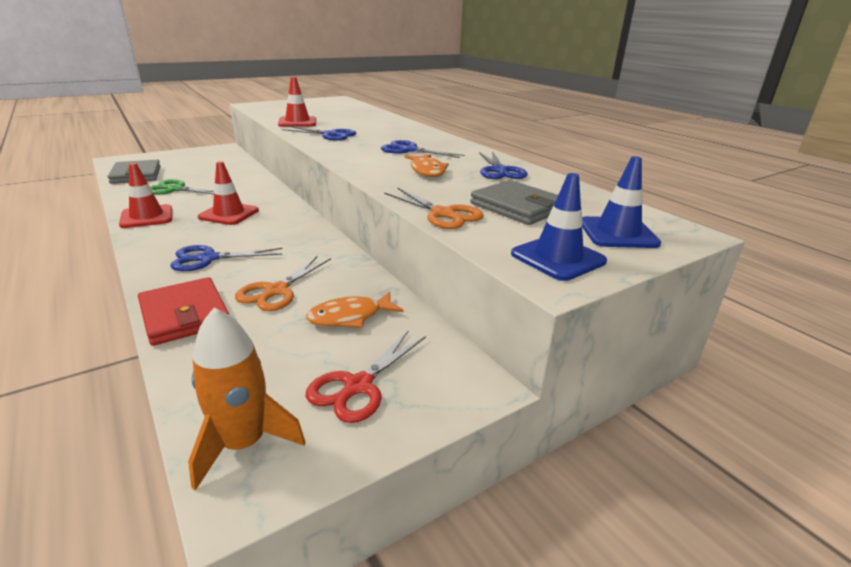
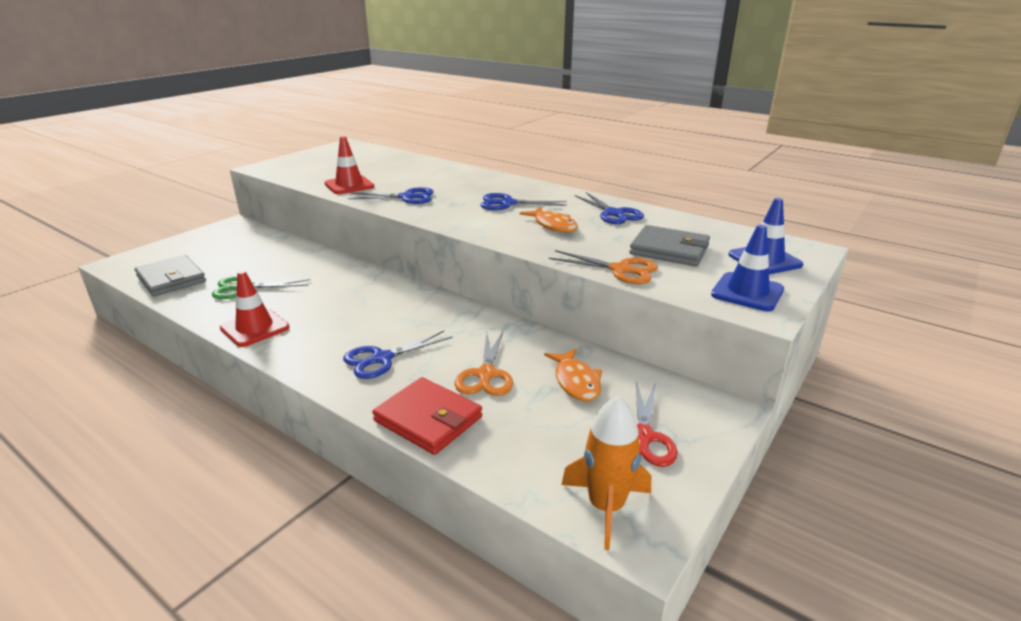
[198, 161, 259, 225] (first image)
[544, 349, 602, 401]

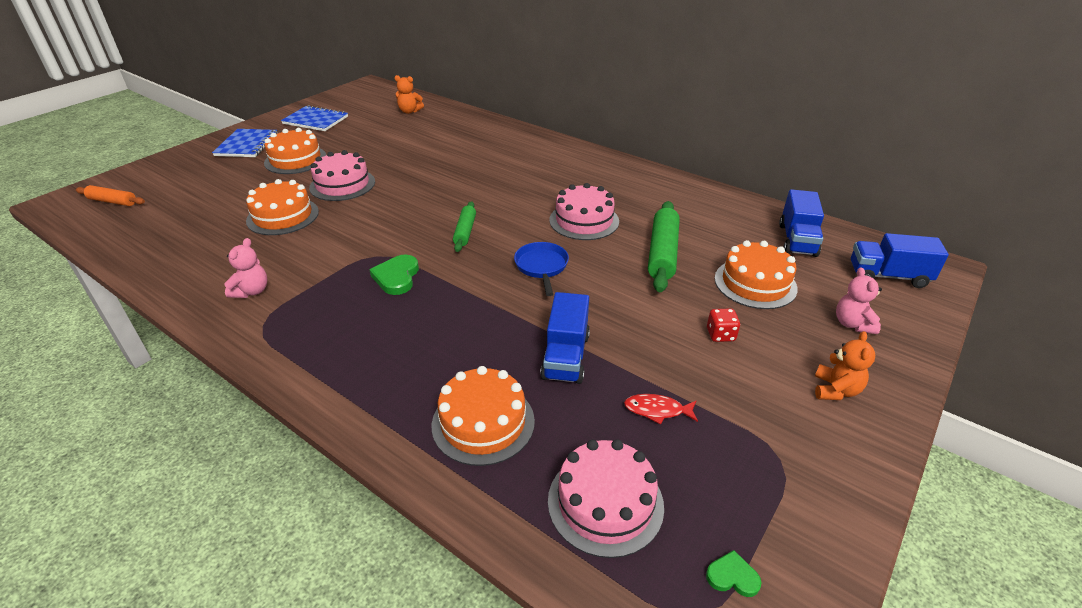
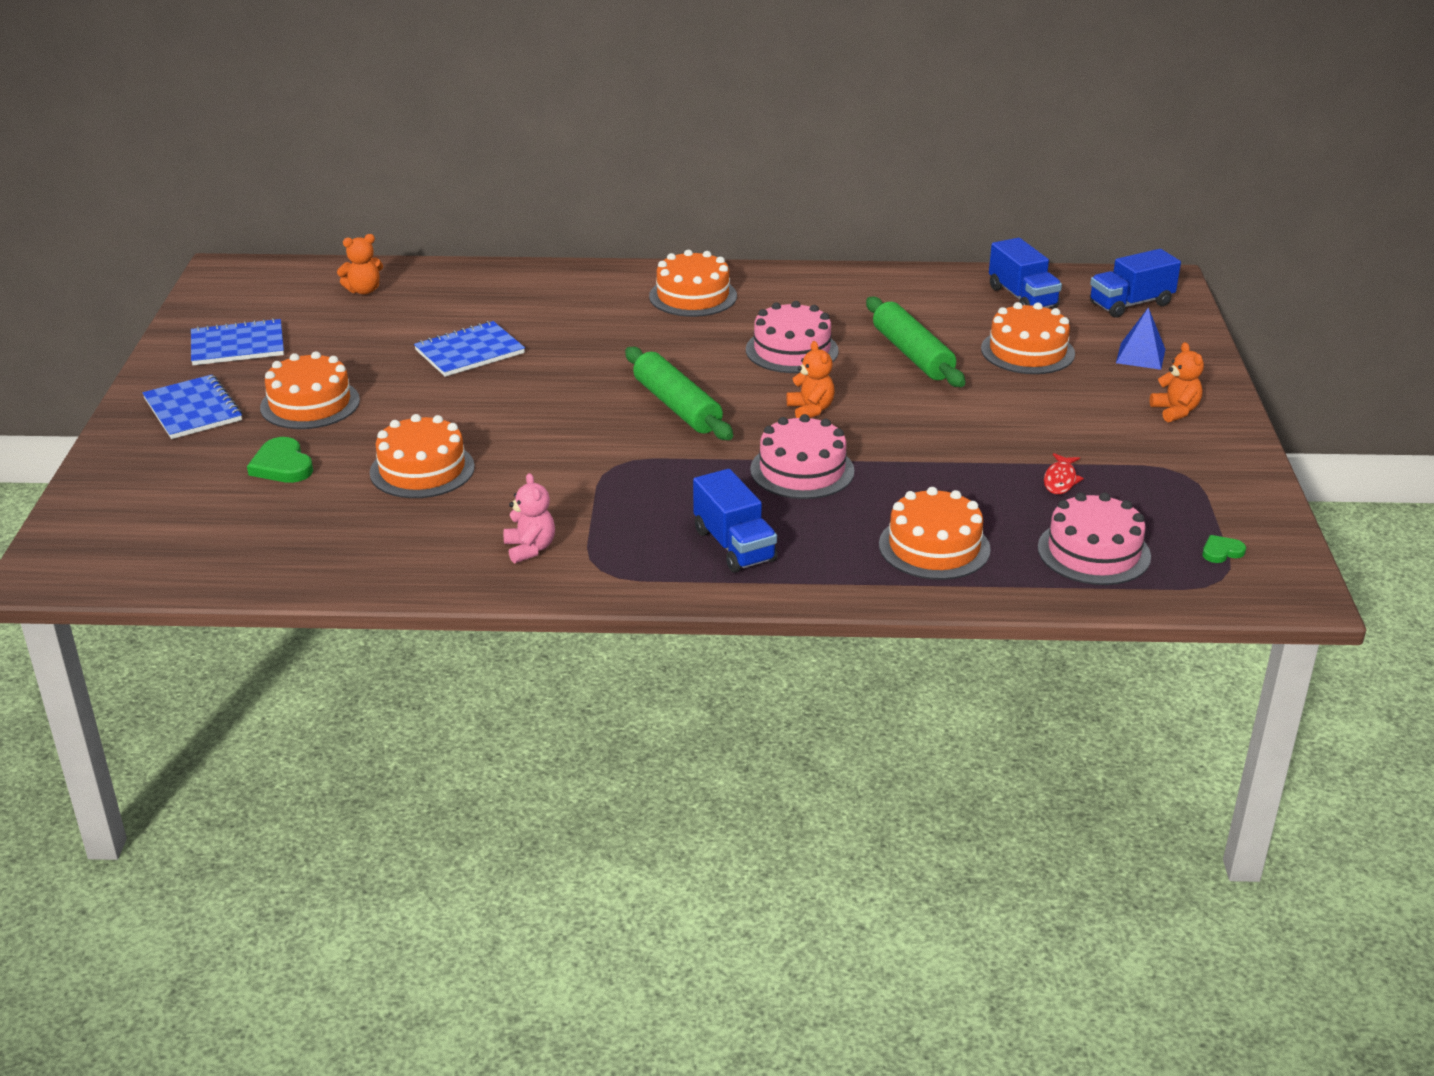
[76, 185, 145, 206] (first image)
[750, 414, 854, 499]
[247, 437, 313, 483]
[625, 347, 733, 440]
[786, 341, 835, 418]
[693, 469, 777, 573]
[1044, 453, 1084, 494]
[707, 308, 740, 342] (first image)
[1116, 307, 1165, 370]
[414, 321, 525, 377]
[649, 250, 737, 317]

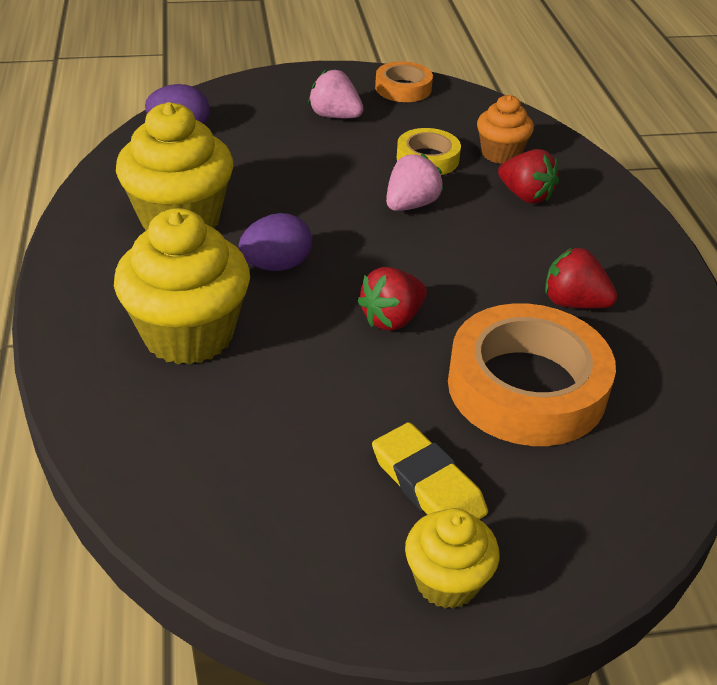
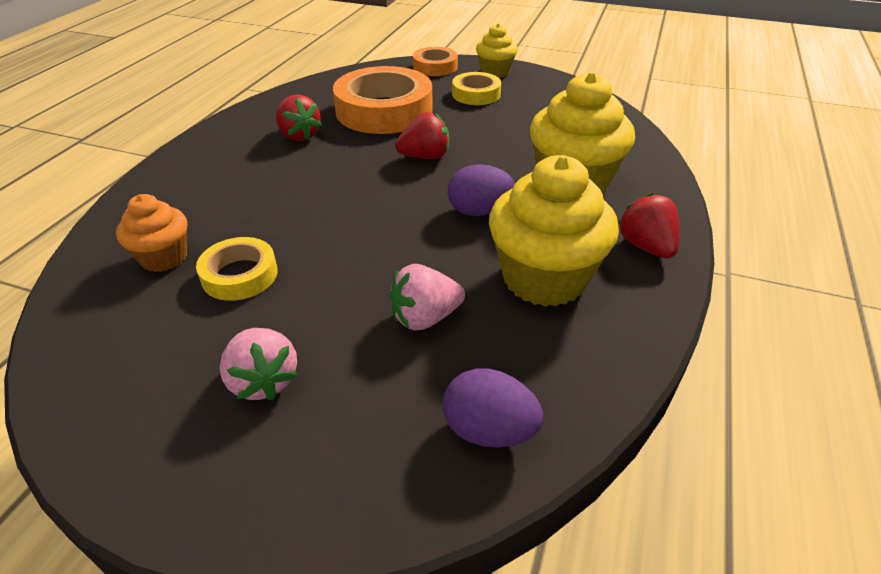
[452, 72, 501, 105]
[413, 47, 458, 76]
[390, 264, 465, 331]
[618, 193, 680, 259]

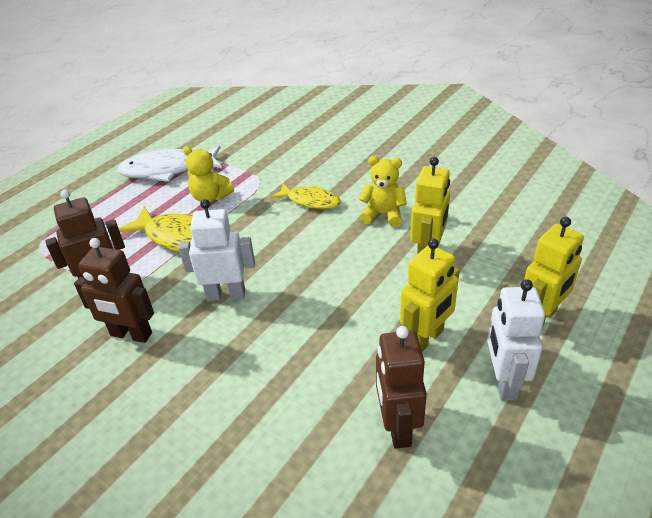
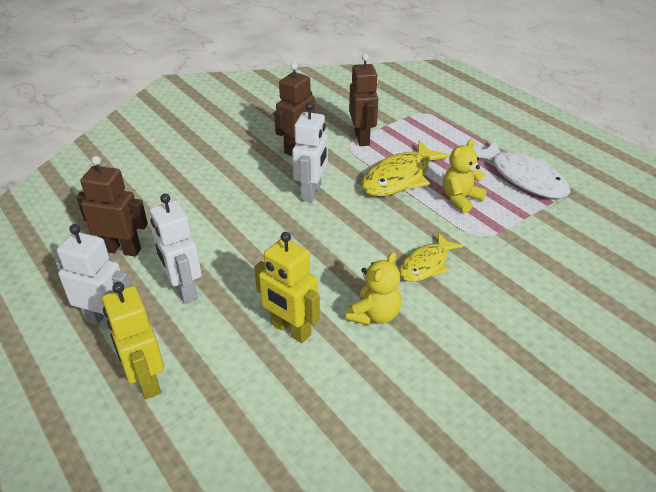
[475, 140, 571, 199]
[150, 193, 202, 304]

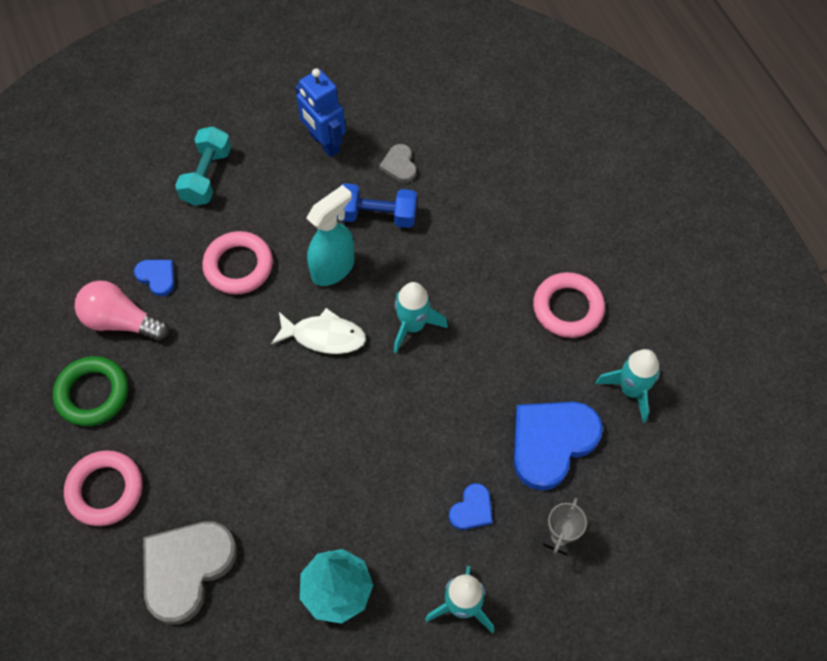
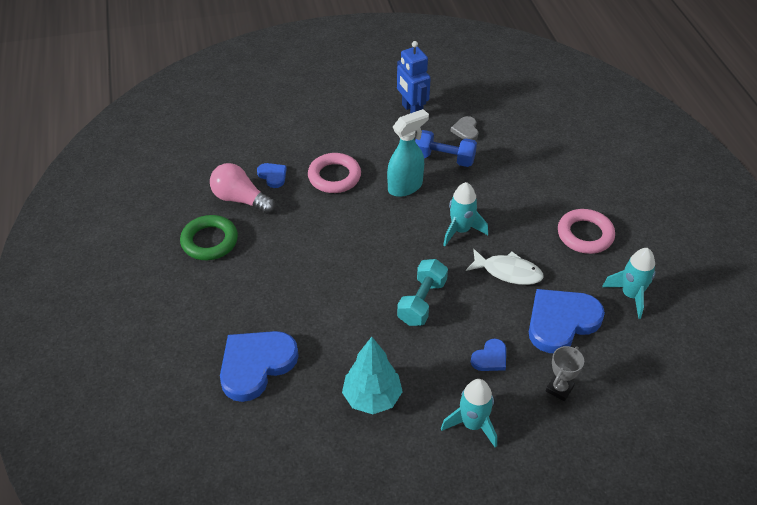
[64, 450, 143, 526] (first image)
[220, 331, 299, 402]
[397, 259, 448, 326]
[466, 249, 544, 285]

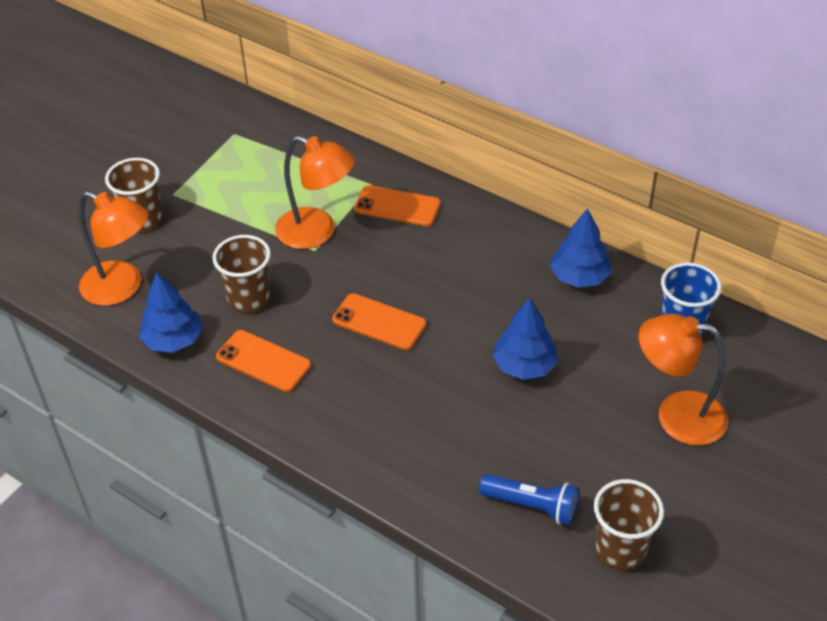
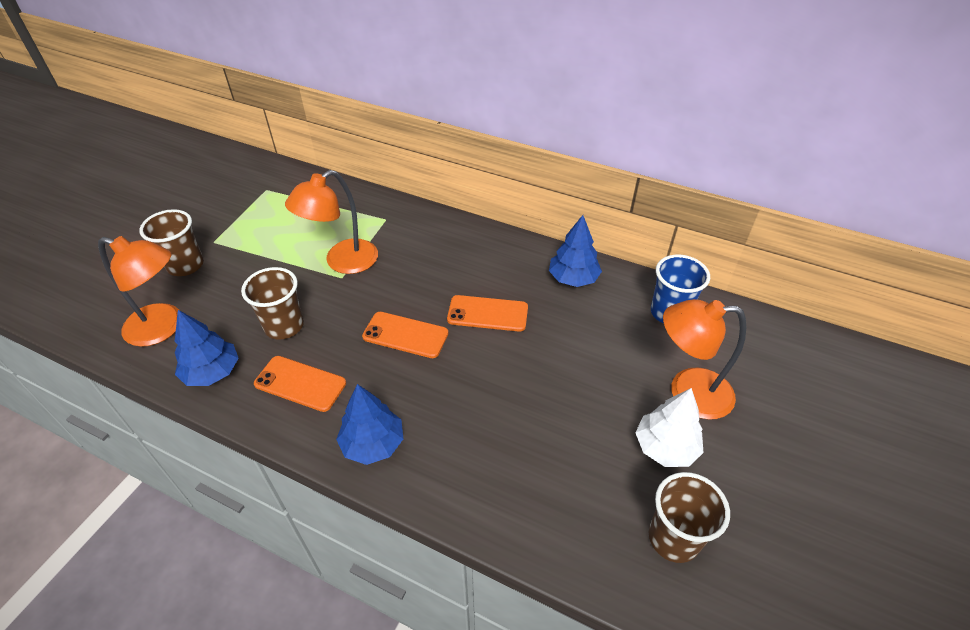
[285, 170, 378, 274]
[447, 295, 528, 332]
[479, 474, 579, 525] (first image)
[336, 384, 403, 465]
[635, 388, 704, 467]

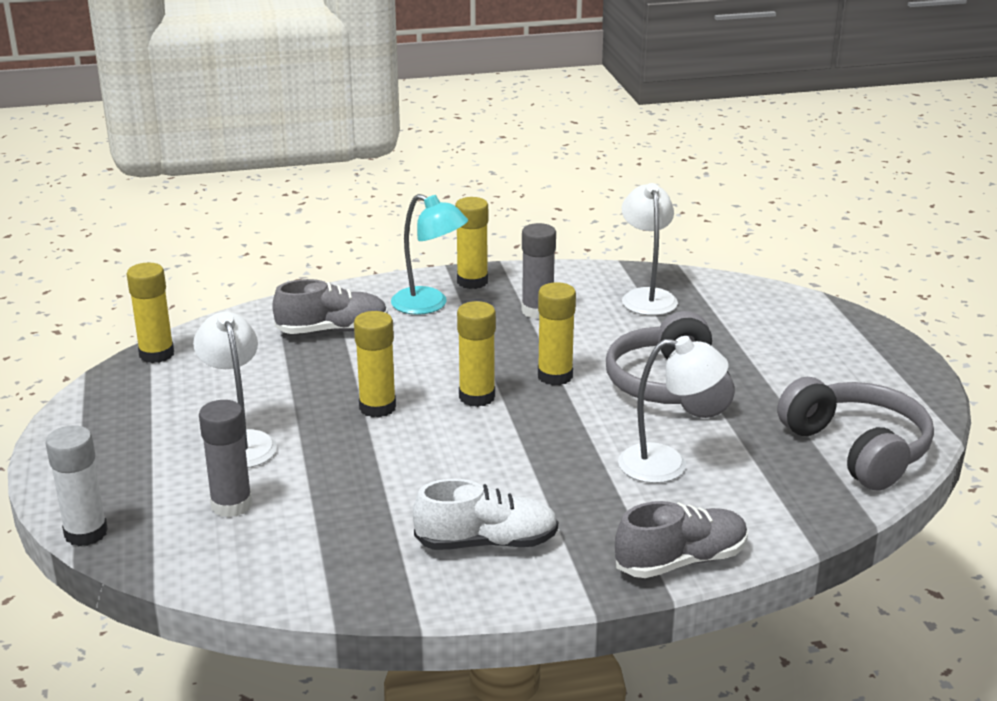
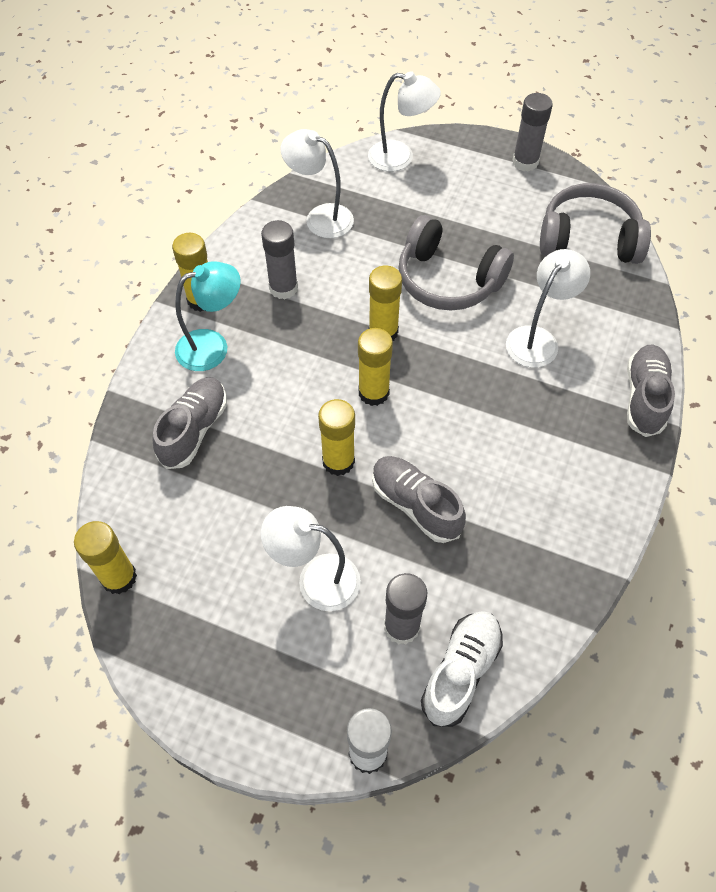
[421, 611, 503, 727]
[368, 71, 441, 172]
[372, 456, 466, 543]
[513, 93, 553, 172]

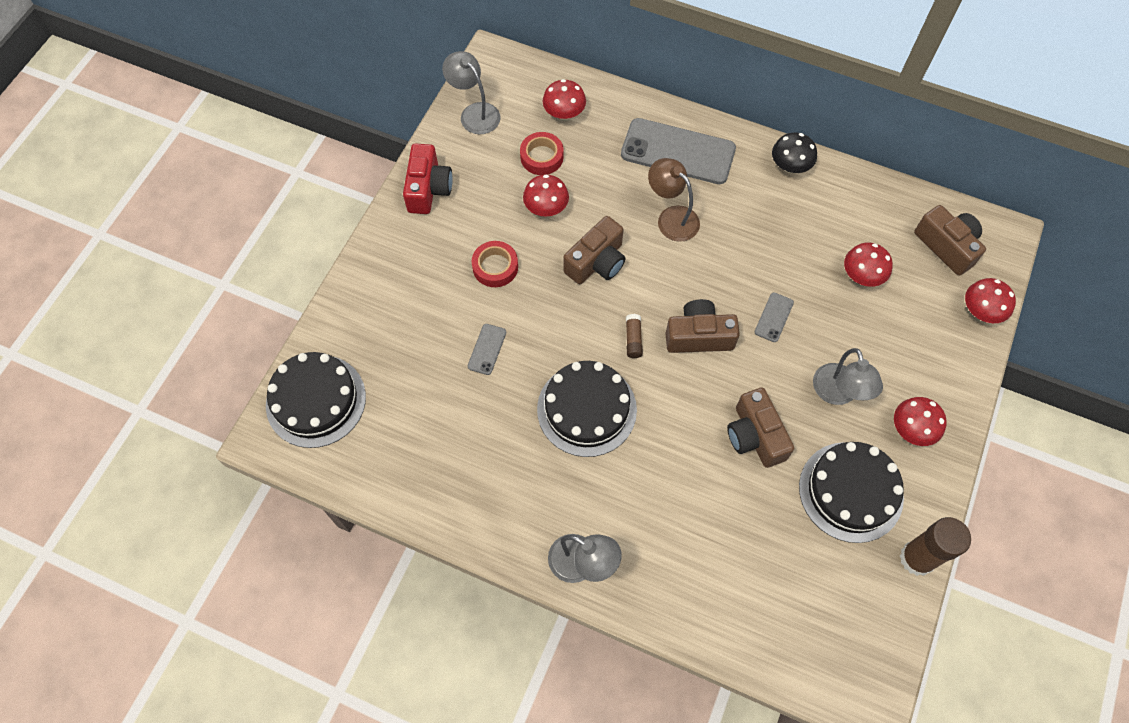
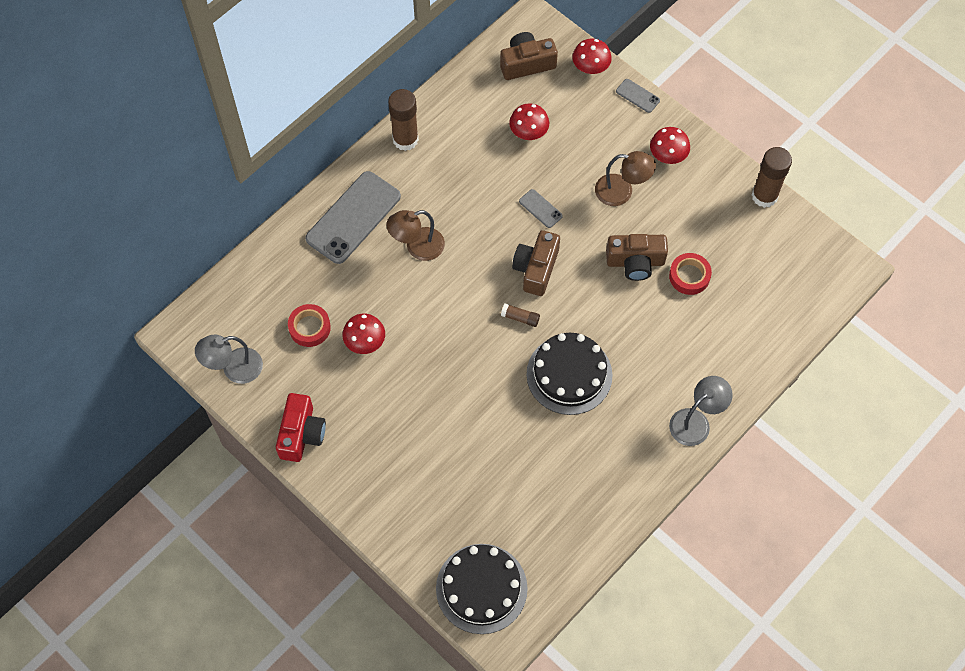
[276, 393, 326, 462]
[616, 79, 660, 113]
[669, 253, 712, 295]
[542, 79, 586, 120] (first image)
[563, 216, 625, 284] (first image)
[388, 89, 419, 151]
[799, 442, 904, 543] (first image)
[595, 151, 656, 206]

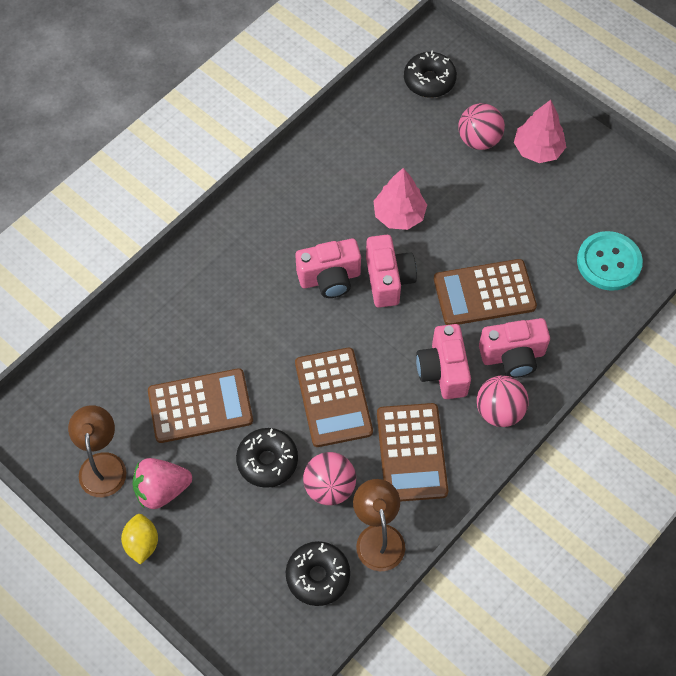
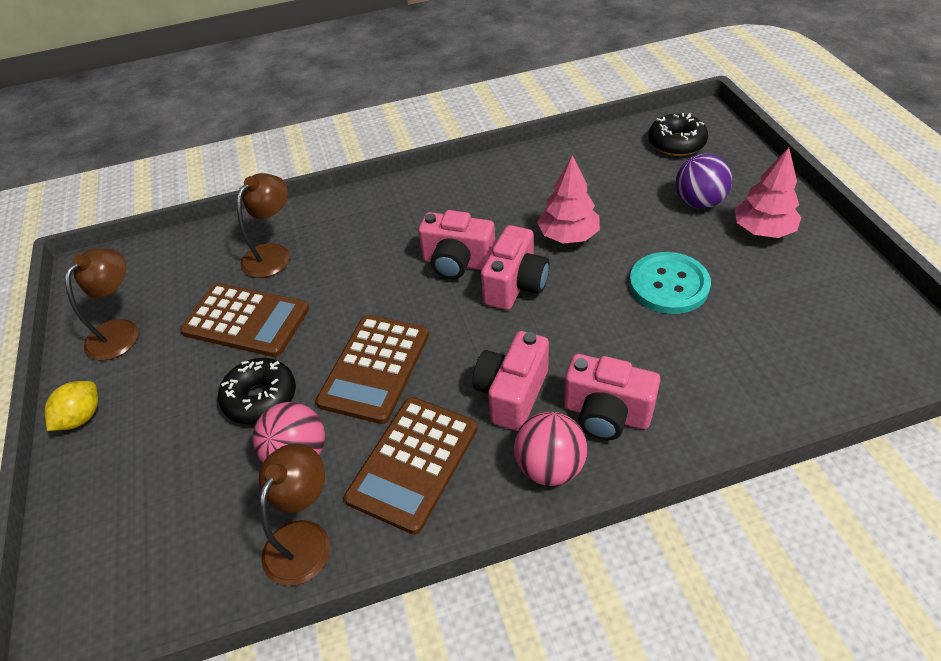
[133, 458, 192, 509] (first image)
[286, 541, 350, 606] (first image)
[434, 259, 537, 325] (first image)
[675, 154, 732, 209]
[629, 252, 711, 314]
[237, 173, 290, 278]

